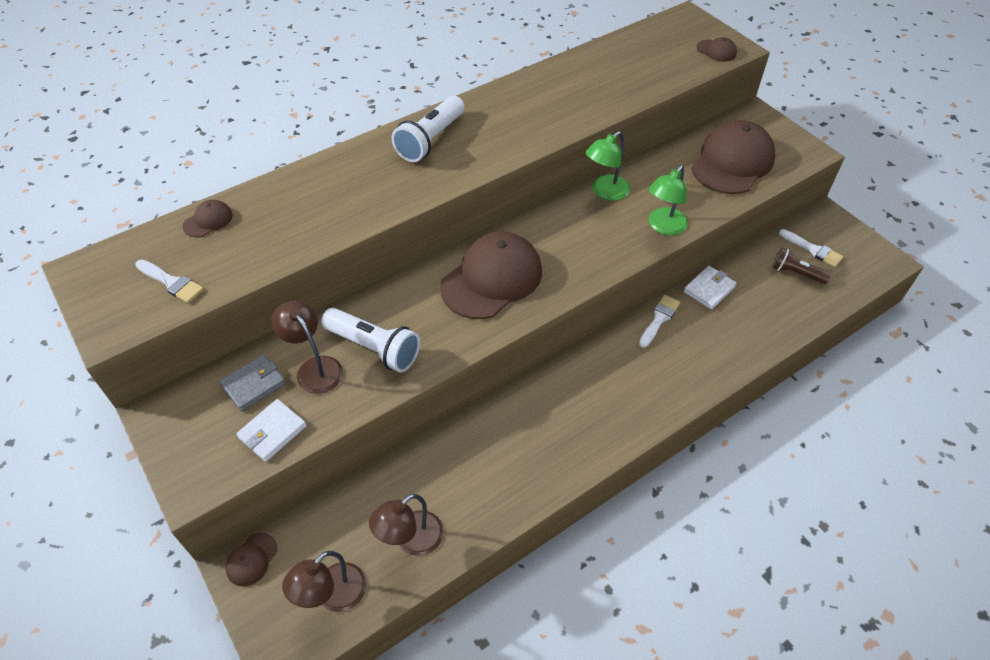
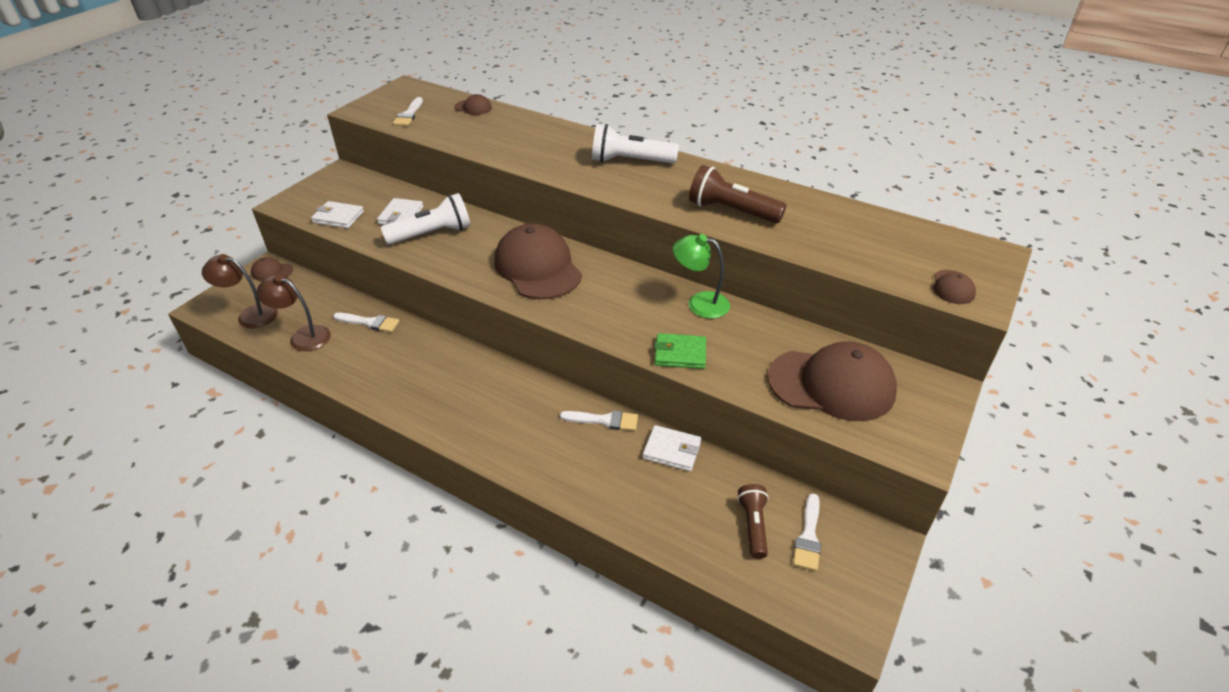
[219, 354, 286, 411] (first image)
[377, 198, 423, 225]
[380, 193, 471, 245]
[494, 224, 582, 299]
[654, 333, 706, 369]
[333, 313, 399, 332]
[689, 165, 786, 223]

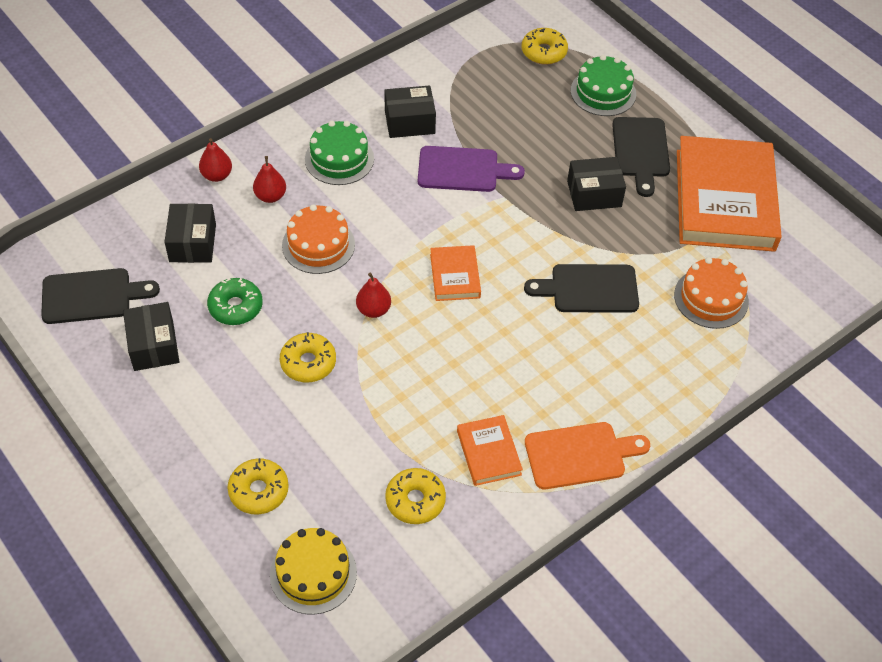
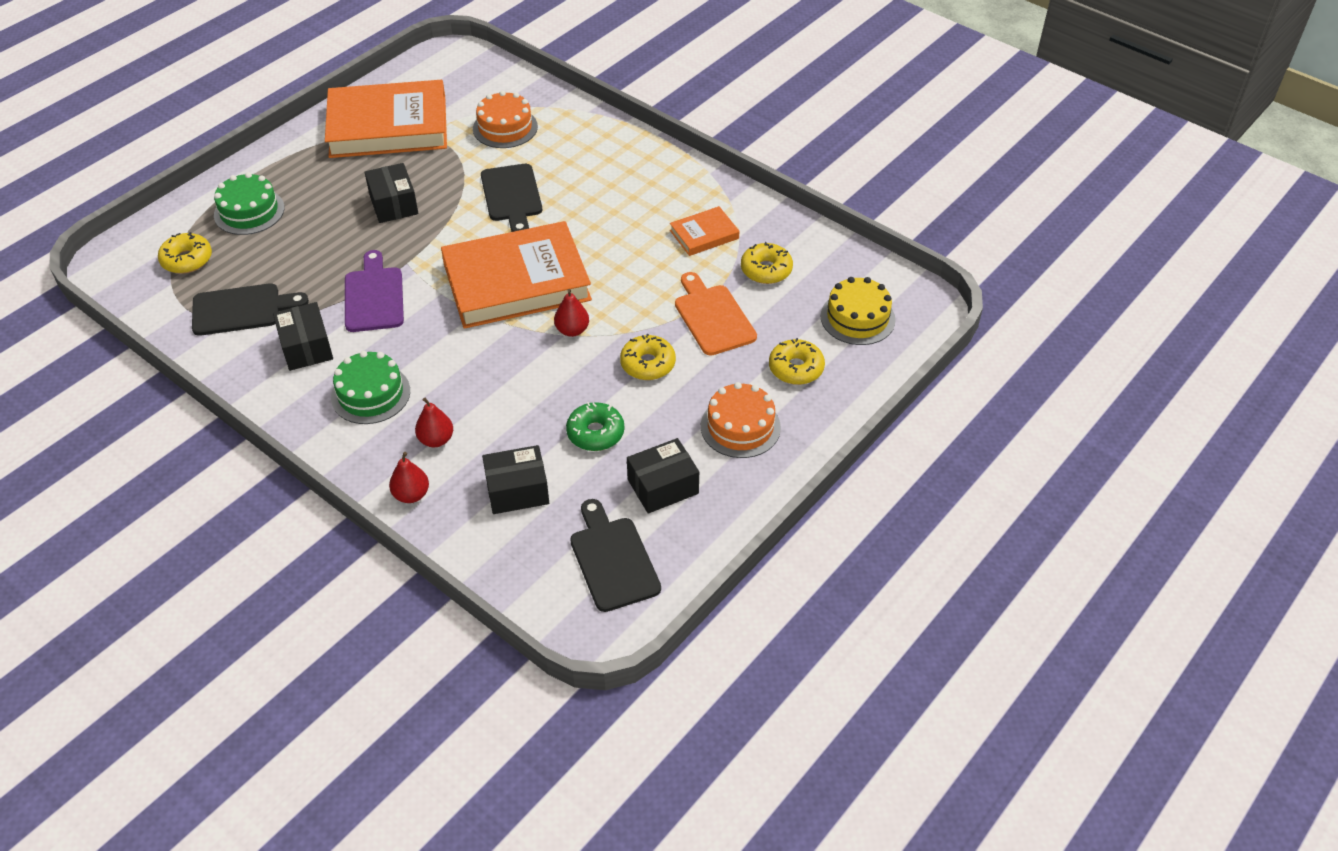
[701, 382, 781, 458]
[441, 221, 592, 329]
[675, 272, 757, 356]
[192, 283, 309, 336]

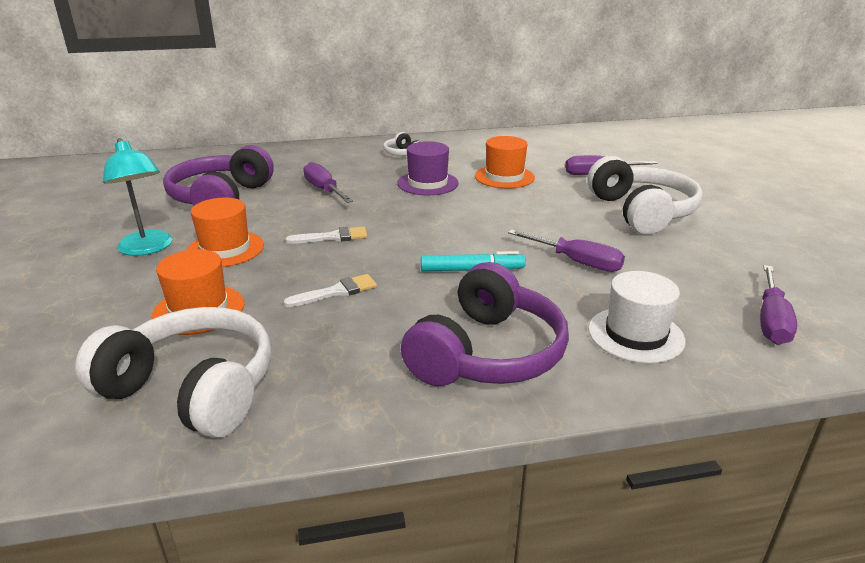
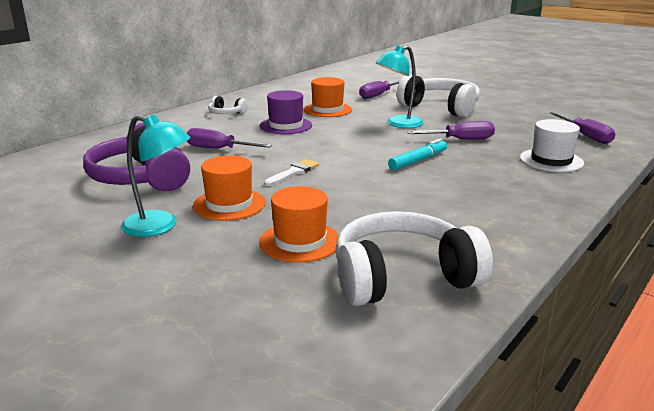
[283, 274, 377, 307] (first image)
[401, 262, 569, 386] (first image)
[376, 46, 423, 128]

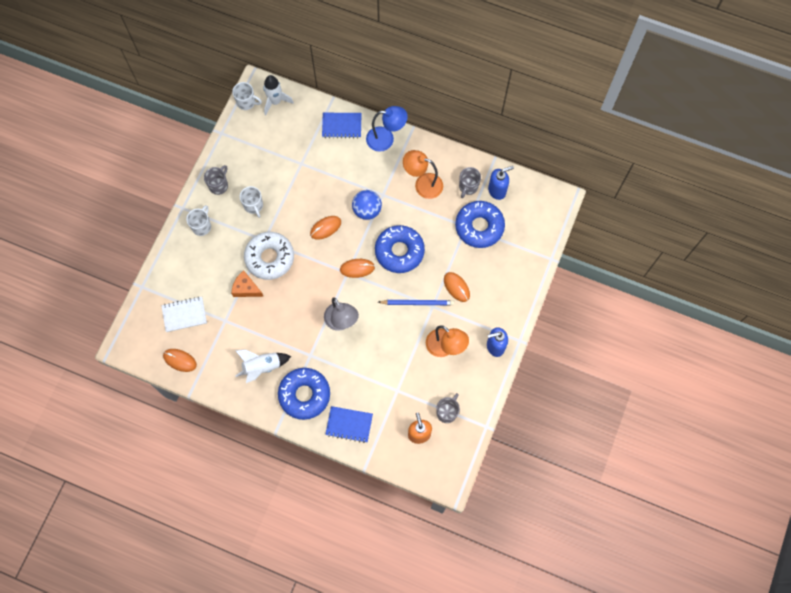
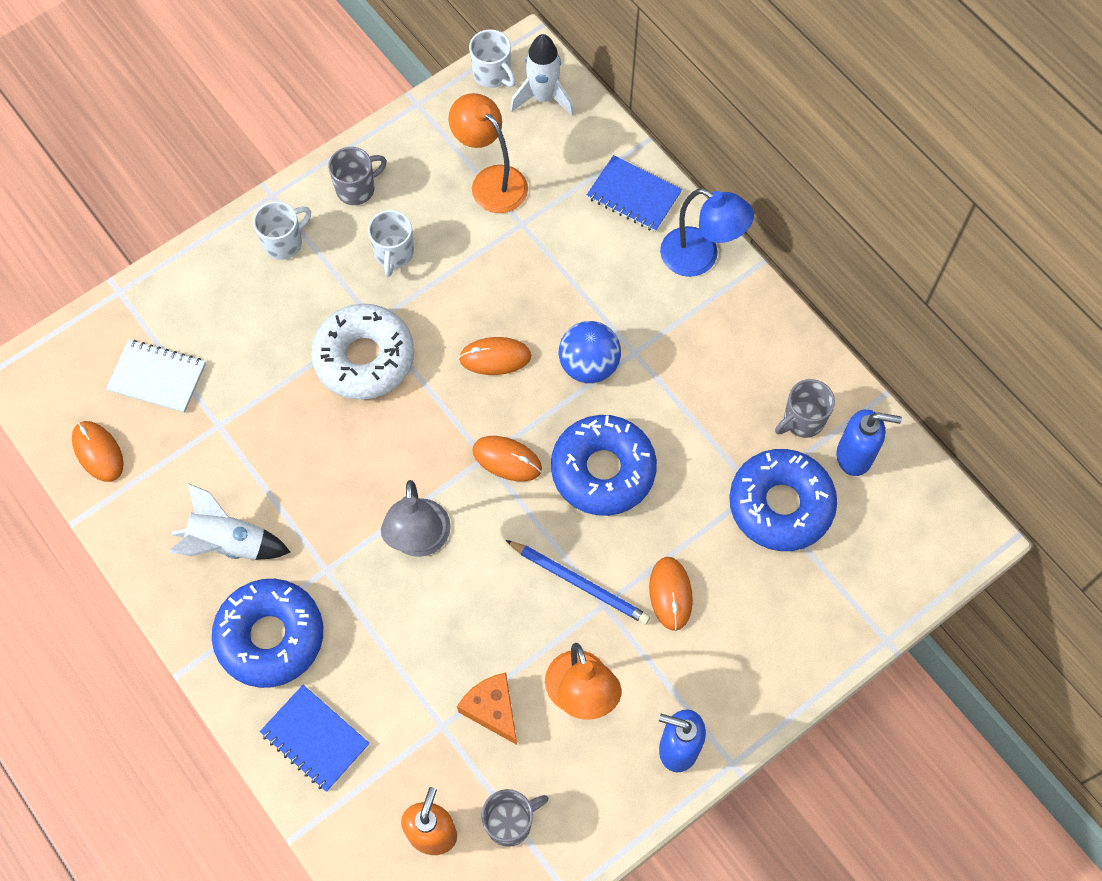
[457, 673, 517, 745]
[448, 93, 528, 213]

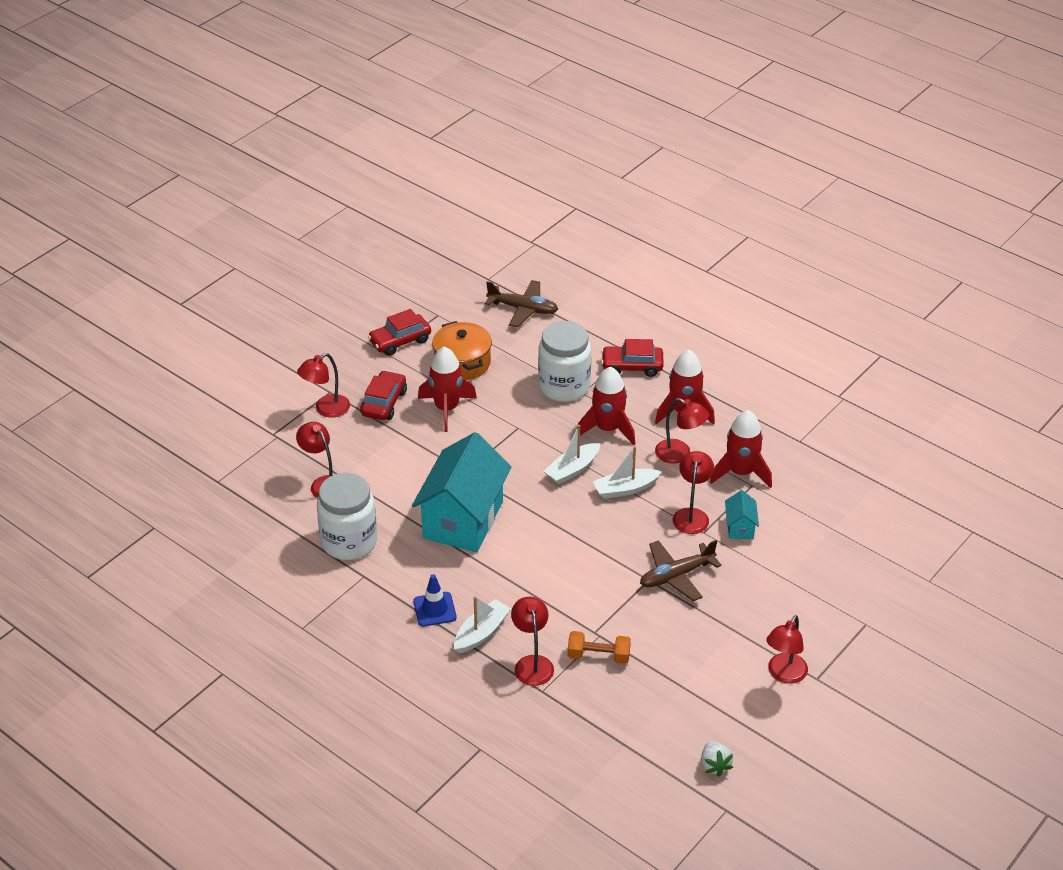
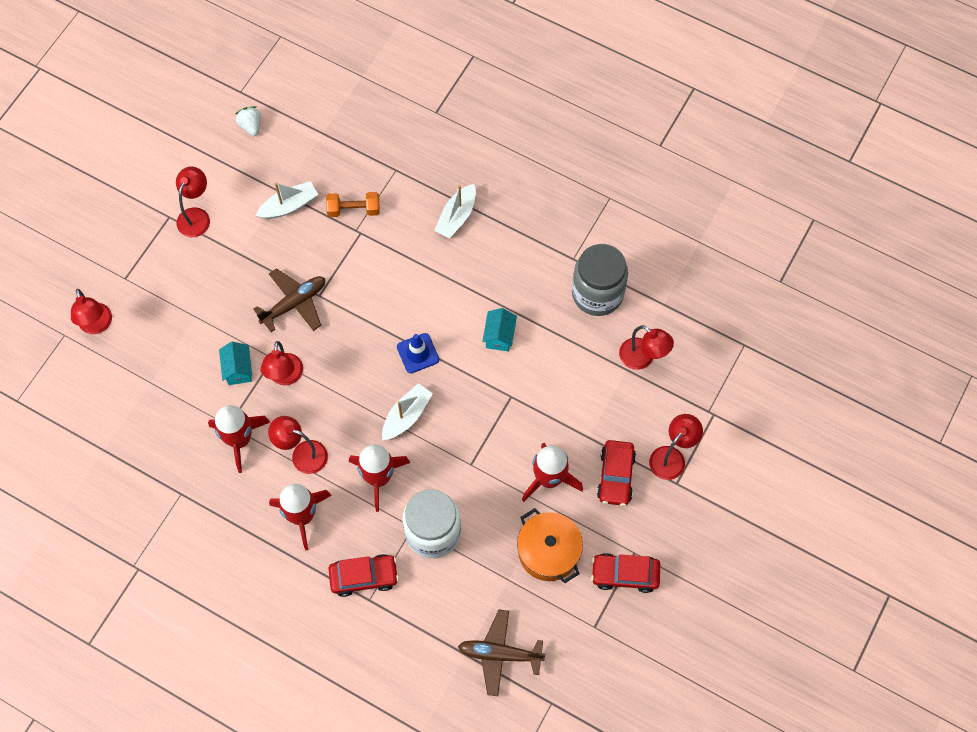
[572, 244, 628, 316]
[591, 553, 660, 593]
[482, 308, 517, 351]
[397, 333, 439, 373]
[71, 289, 112, 334]
[256, 181, 318, 219]

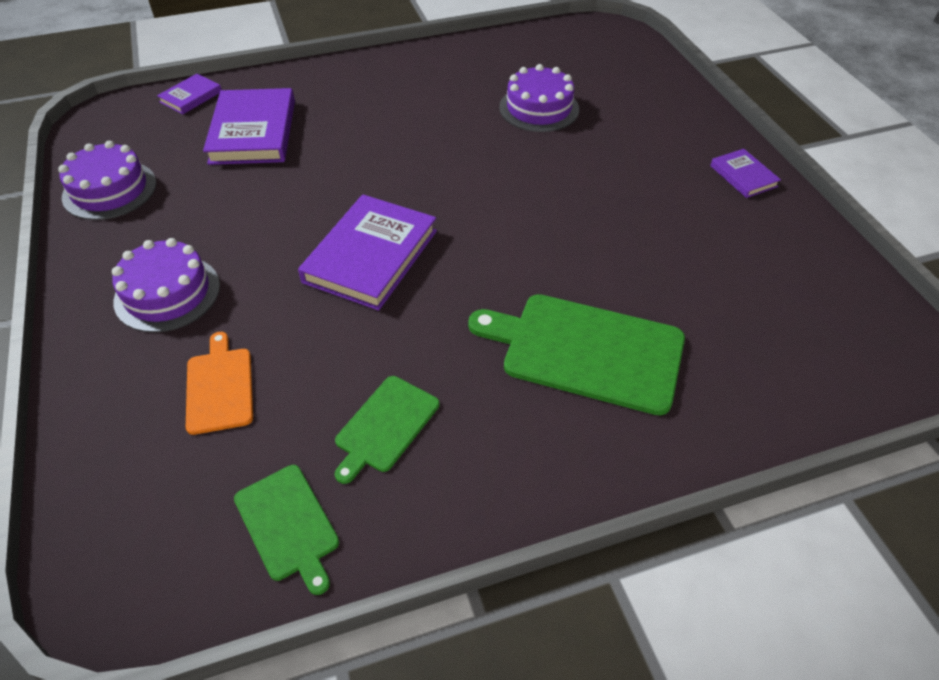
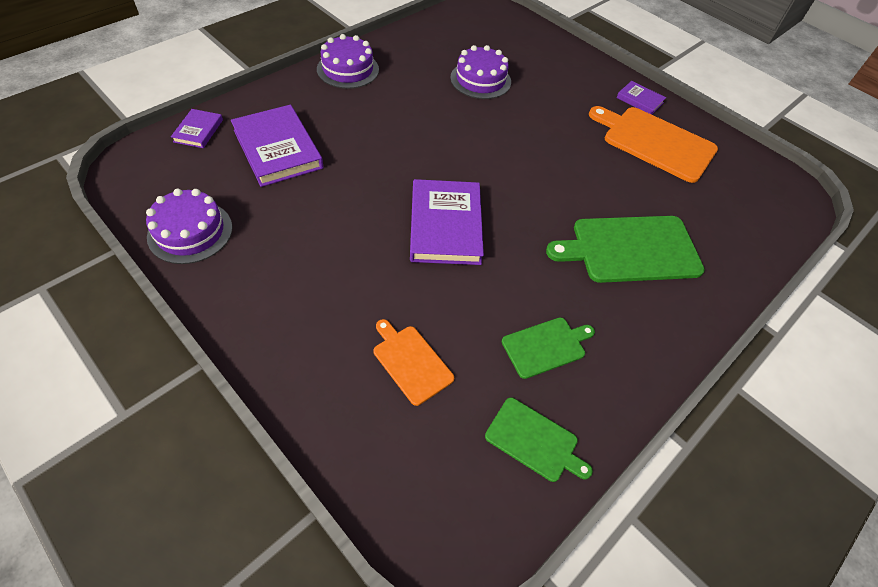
[317, 34, 379, 89]
[502, 317, 595, 379]
[589, 106, 718, 183]

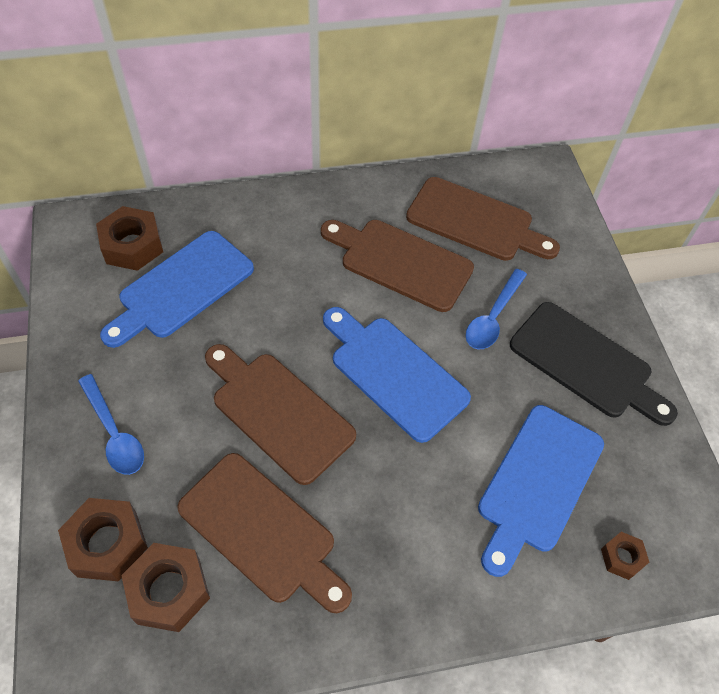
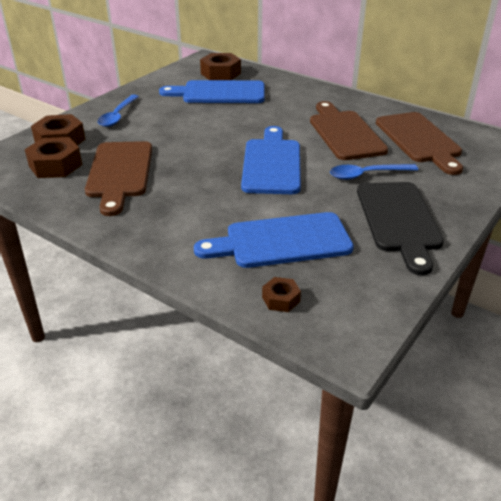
[205, 344, 356, 485] (first image)

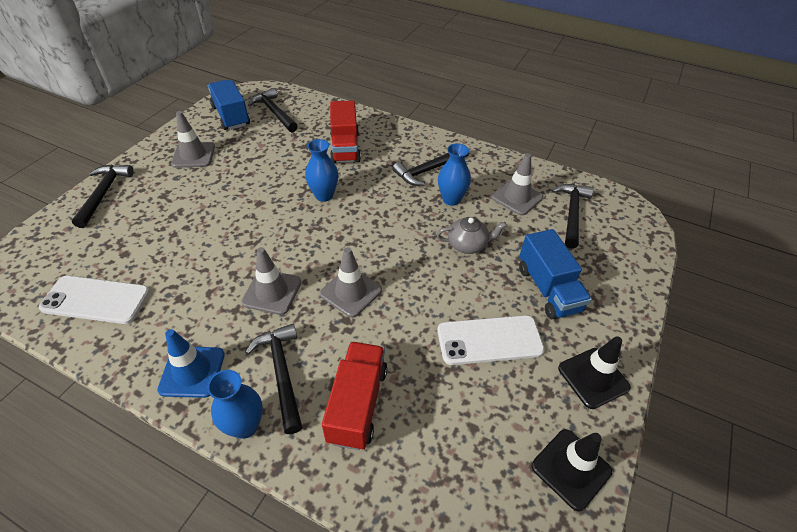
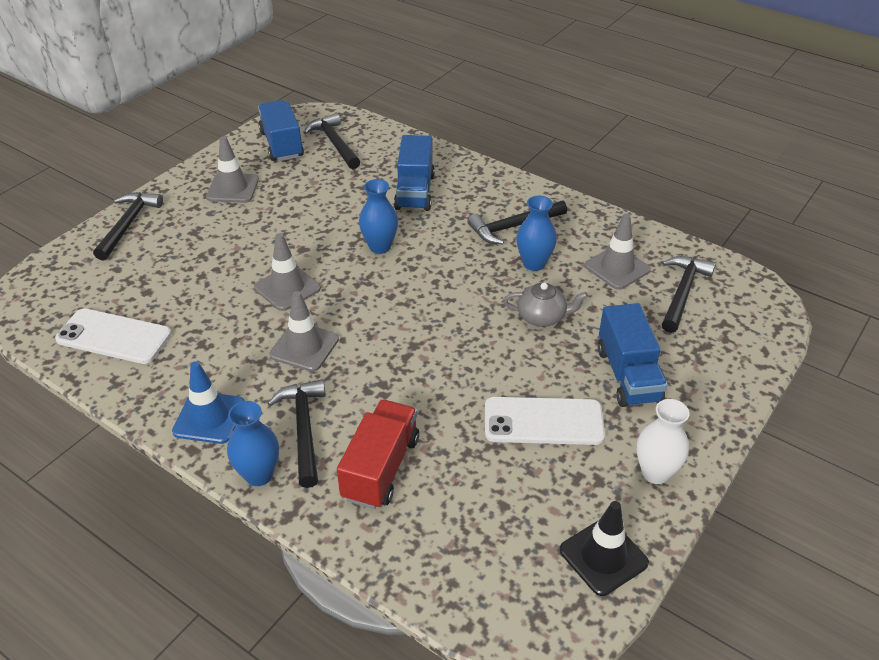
[254, 233, 321, 311]
[394, 135, 435, 211]
[637, 399, 689, 484]

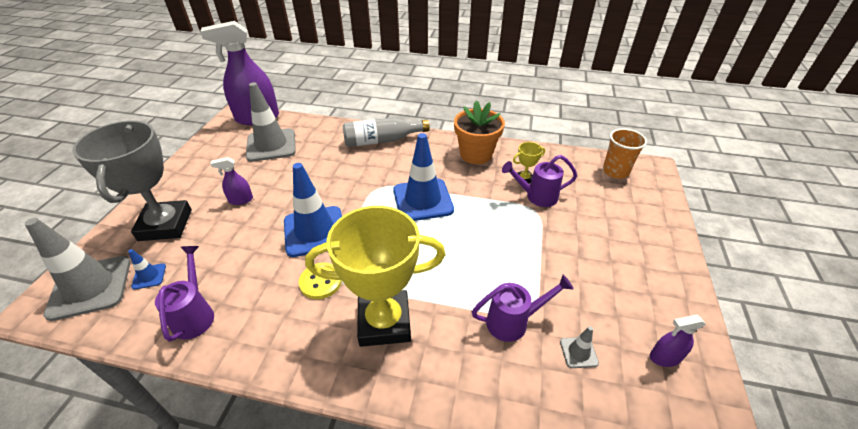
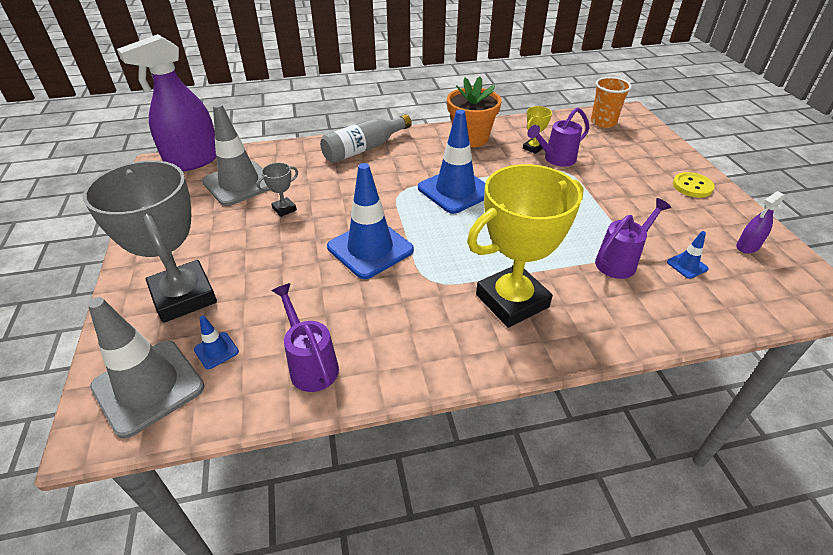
[210, 157, 253, 205] (first image)
[673, 172, 715, 198]
[667, 231, 709, 279]
[257, 163, 298, 217]

